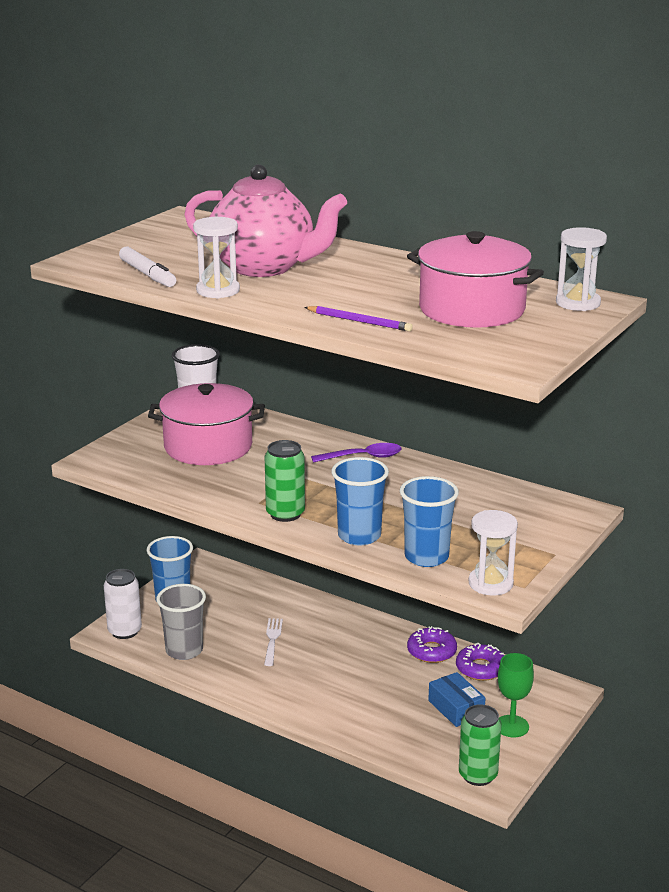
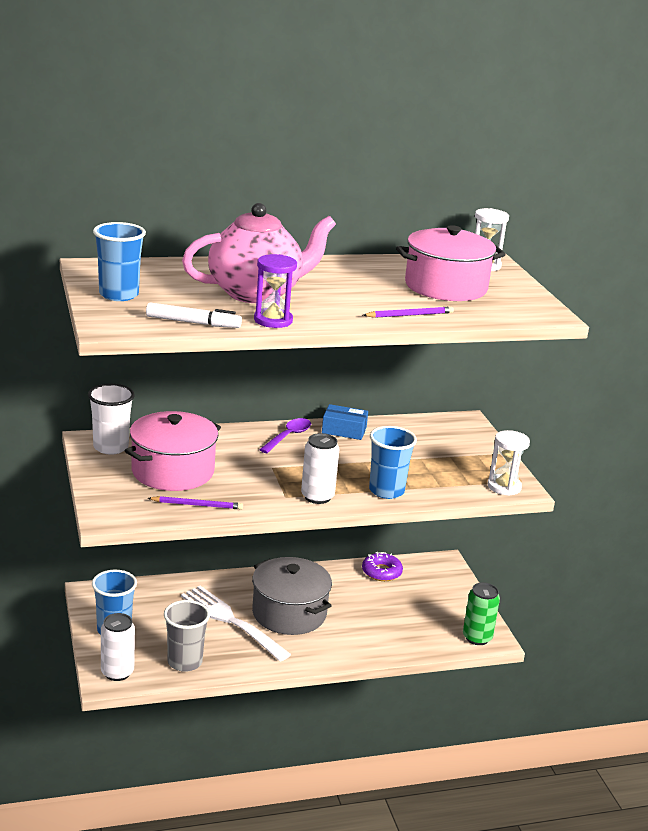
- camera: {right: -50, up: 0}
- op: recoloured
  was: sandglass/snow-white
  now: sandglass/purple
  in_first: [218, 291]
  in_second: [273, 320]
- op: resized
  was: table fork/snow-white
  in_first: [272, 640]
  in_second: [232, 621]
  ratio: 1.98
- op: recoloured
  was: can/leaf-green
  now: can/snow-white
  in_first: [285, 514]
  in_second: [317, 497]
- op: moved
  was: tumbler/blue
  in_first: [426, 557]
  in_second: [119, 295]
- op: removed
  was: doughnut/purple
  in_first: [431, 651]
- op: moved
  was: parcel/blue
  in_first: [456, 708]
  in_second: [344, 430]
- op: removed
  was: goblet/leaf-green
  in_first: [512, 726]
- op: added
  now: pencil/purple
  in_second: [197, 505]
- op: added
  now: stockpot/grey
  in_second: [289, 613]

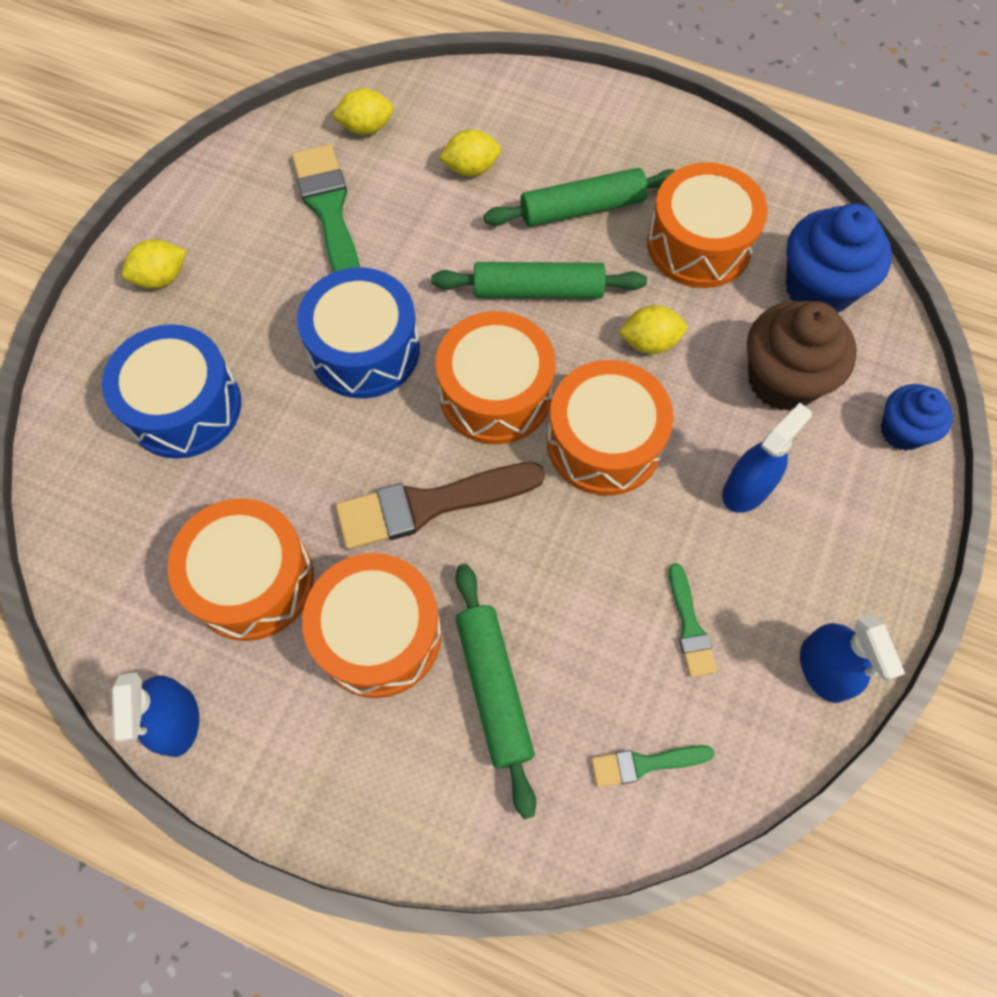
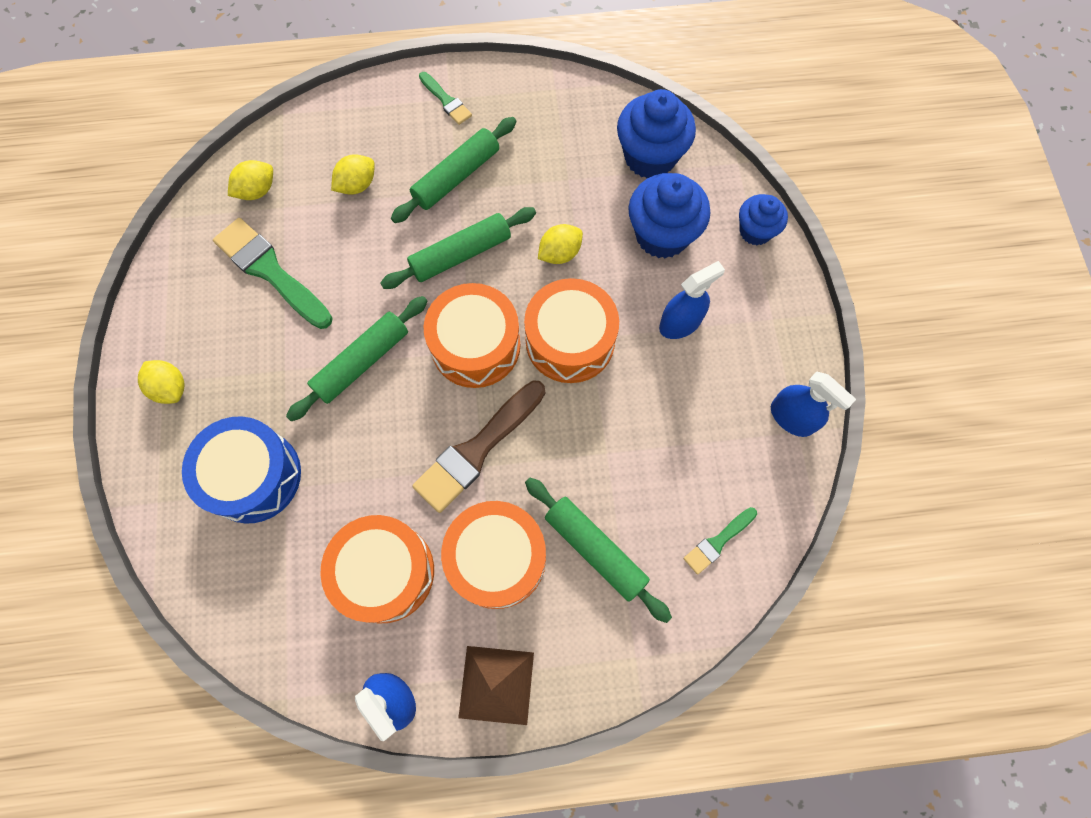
- camera: {right: -30, up: 5}
- op: turned
  was: toy lemon/yellow
  in_first: [161, 278]
  in_second: [171, 388]
  clockwise: -75
- op: replaced
  was: snare drum/blue
  now: dough roller/leaf-green
  in_first: [364, 349]
  in_second: [362, 362]
- op: removed
  was: snare drum/orange-coloured
  in_first: [699, 244]
- op: moved
  was: paintbrush/leaf-green
  in_first: [690, 626]
  in_second: [446, 100]
- op: turned
  was: spray bottle/blue
  in_first: [746, 488]
  in_second: [680, 323]
  clockwise: 45
- op: recoloured
  was: cupcake/brown
  now: cupcake/blue
  in_first: [782, 380]
  in_second: [662, 235]
- op: added
  now: pyramid/brown
  in_second: [496, 684]

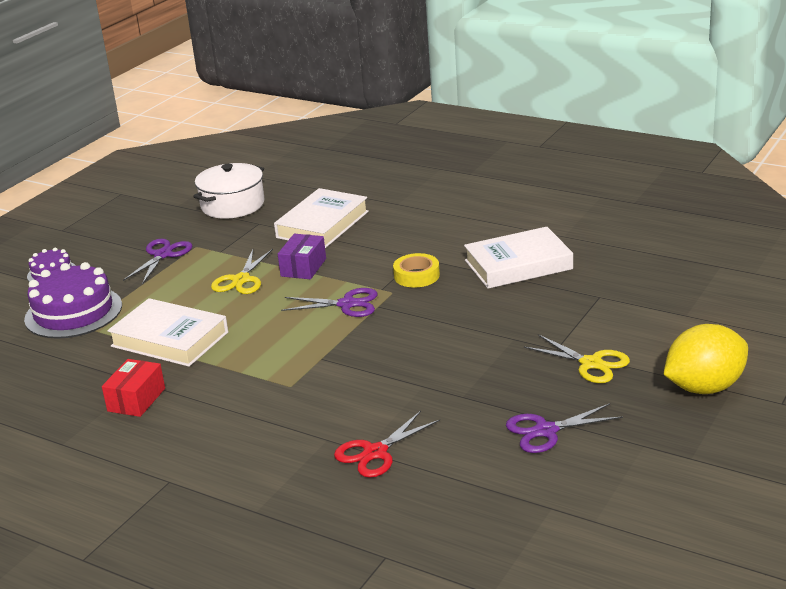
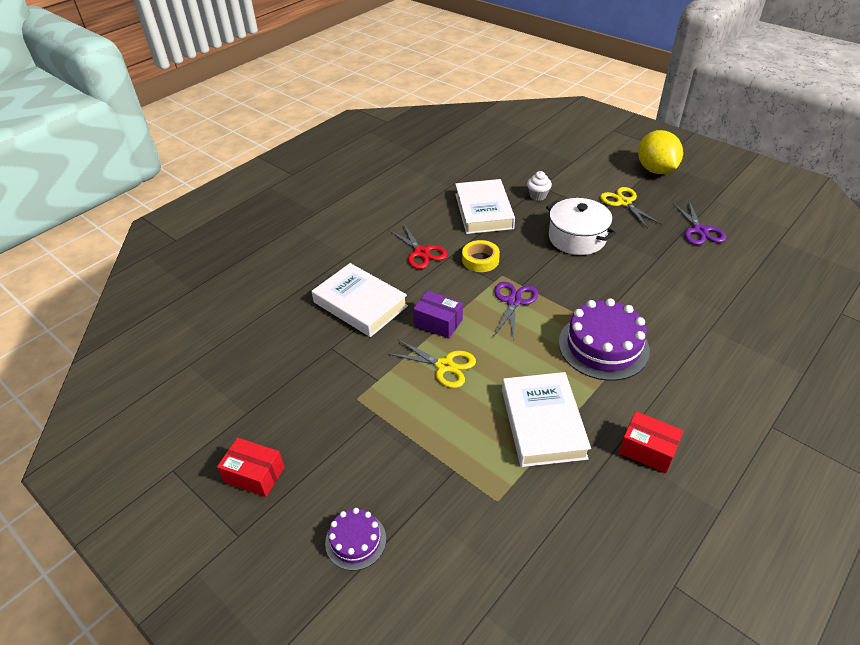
- camera: {right: -80, up: 15}
- op: moved
  was: layer cake/purple
  in_first: [73, 312]
  in_second: [603, 346]
- op: turned
  was: hardback/snow-white
  in_first: [170, 339]
  in_second: [542, 423]
  clockwise: -45
- op: removed
  was: scissors/purple
  in_first: [163, 255]
- op: moved
  was: stockpot/snow-white
  in_first: [232, 205]
  in_second: [577, 238]
- op: moved
  was: scissors/red
  in_first: [375, 452]
  in_second: [421, 252]
- op: turned
  was: scissors/yellow
  in_first: [591, 363]
  in_second: [624, 202]
  clockwise: -75
- op: added
  now: parcel/red
  in_second: [254, 475]
- op: added
  now: cupcake/snow-white
  in_second: [538, 196]

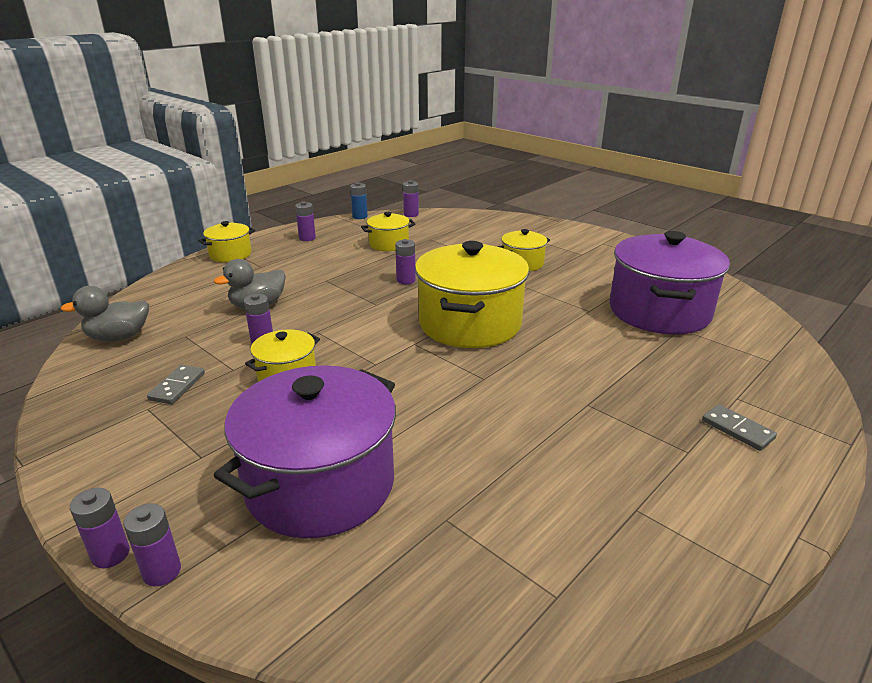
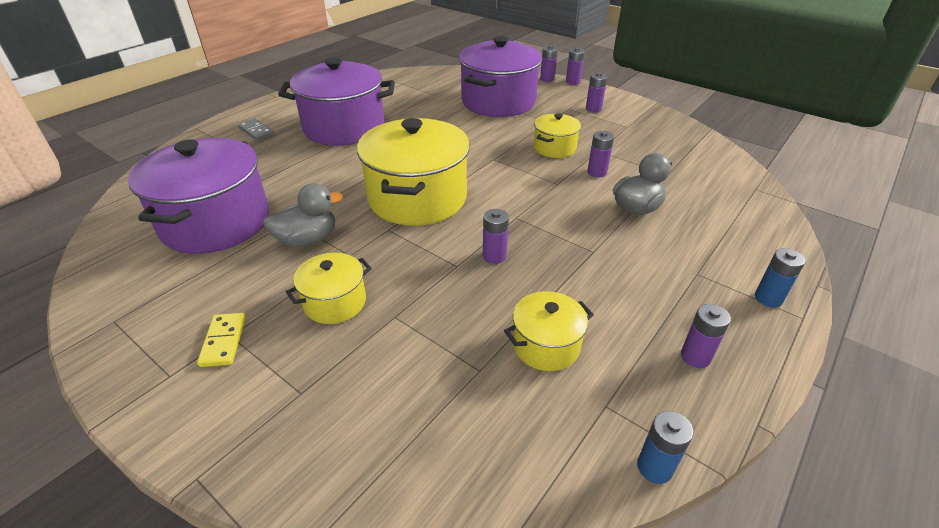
- camera: {right: 175, up: 10}
- op: moved
  was: duck/grey
  in_first: [119, 337]
  in_second: [307, 240]
- op: removed
  was: domino piece/grey
  in_first: [177, 387]
- op: replaced
  was: stockpot/yellow
  now: AA battery/blue
  in_first: [230, 254]
  in_second: [768, 298]
- op: moved
  was: AA battery/purple
  in_first: [411, 214]
  in_second: [593, 109]
- op: added
  now: domino piece/yellow
  in_second: [223, 341]
- op: added
  now: stockpot/purple
  in_second: [344, 128]

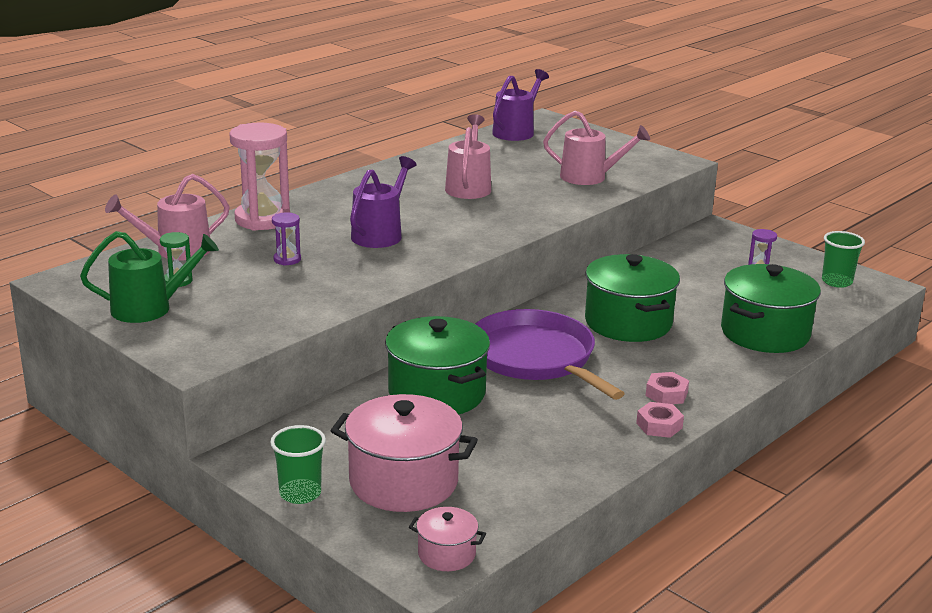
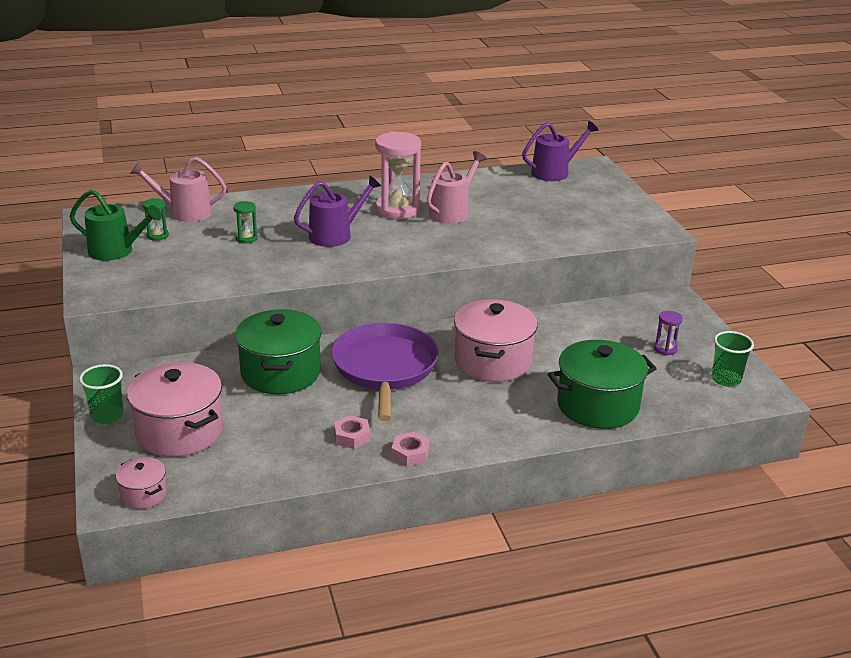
- camera: {right: 30, up: 5}
- op: moved
  was: sandglass/rose-pink
  in_first: [262, 219]
  in_second: [397, 210]
- op: recoloured
  was: sandglass/purple
  now: sandglass/leaf-green
  in_first: [287, 259]
  in_second: [246, 238]
- op: removed
  was: watering can/rose-pink
  in_first: [590, 177]
- op: recoloured
  was: stockpot/leaf-green
  now: stockpot/rose-pink
  in_first: [628, 322]
  in_second: [493, 361]
- op: moved
  was: hexagon nut/rose-pink
  in_first: [666, 394]
  in_second: [352, 437]

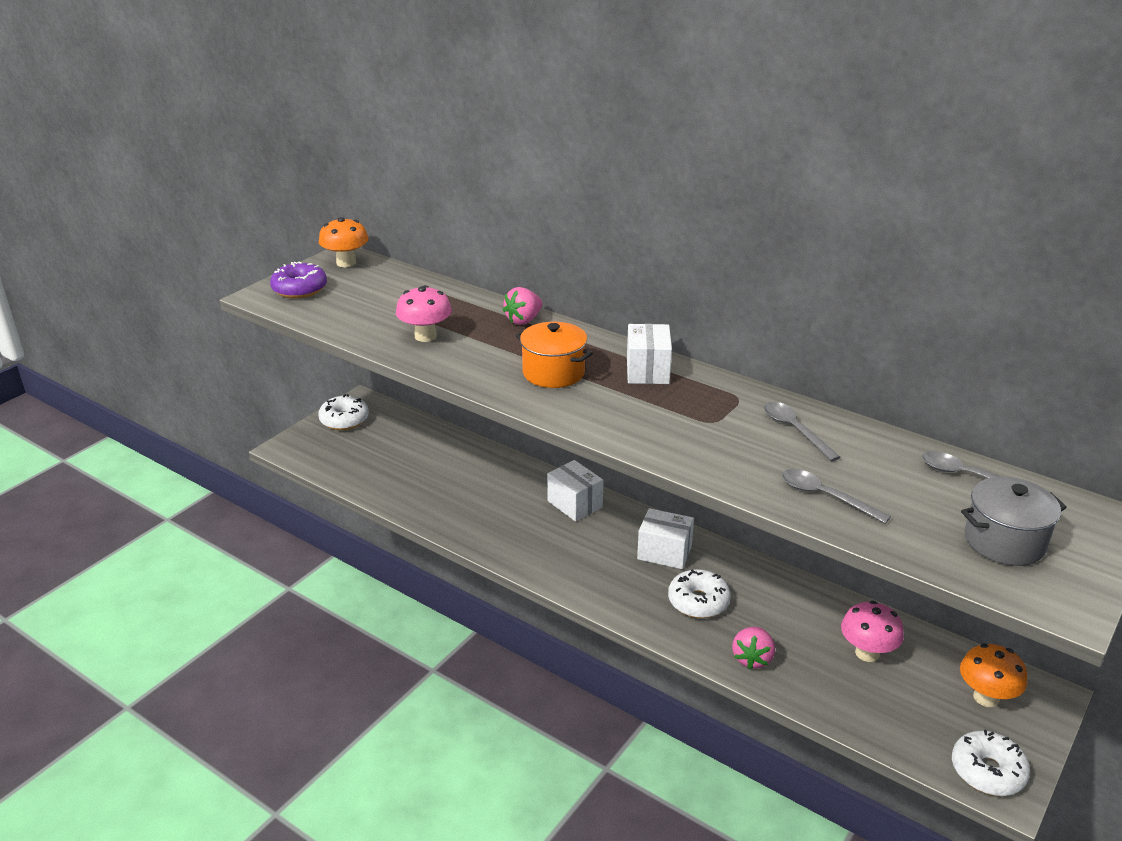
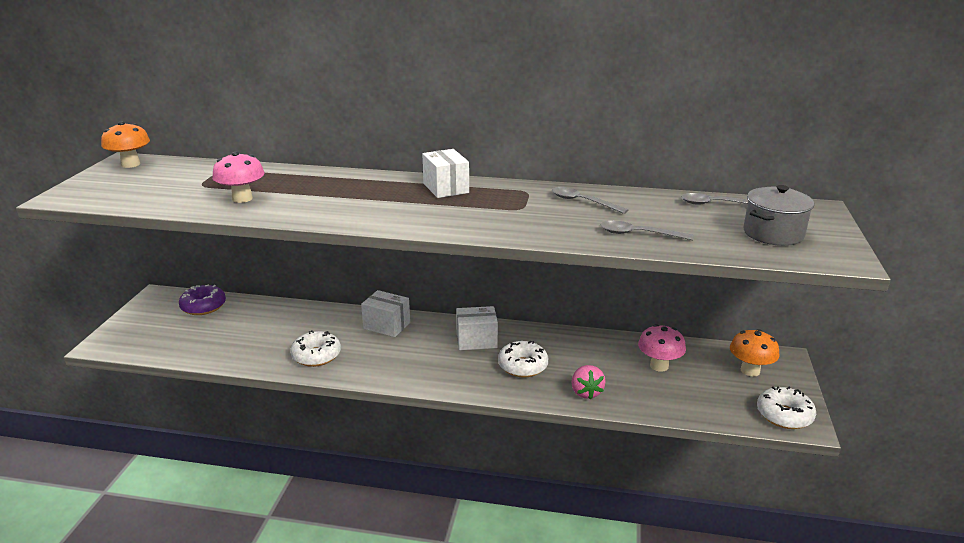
- camera: {right: -25, up: -5}
- op: moved
  was: doughnut/purple
  in_first: [300, 289]
  in_second: [203, 306]
- op: moved
  was: doughnut/snow-white
  in_first: [344, 420]
  in_second: [316, 356]
- op: removed
  was: toy strawberry/rose-pink
  in_first: [523, 320]
- op: removed
  was: stockpot/orange-coloured
  in_first: [553, 373]

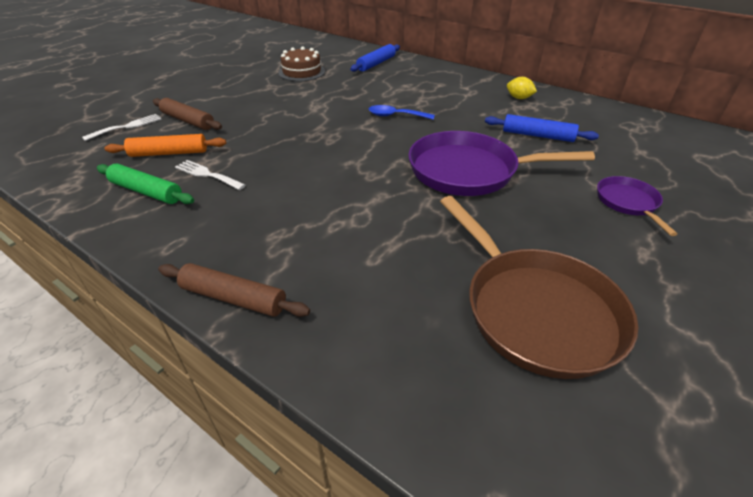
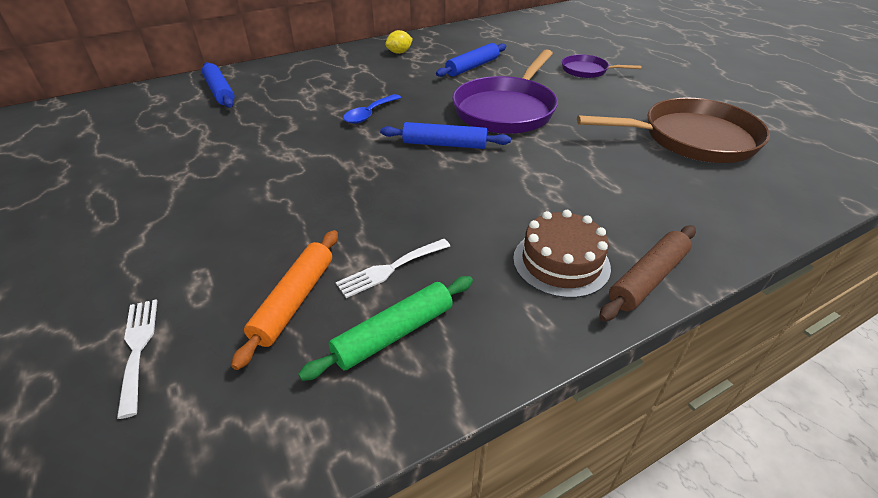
- camera: {right: -65, up: 0}
- op: removed
  was: dough roller/brown
  in_first: [188, 121]
- op: moved
  was: layer cake/brown
  in_first: [301, 72]
  in_second: [561, 262]
- op: added
  now: dough roller/blue
  in_second: [444, 144]

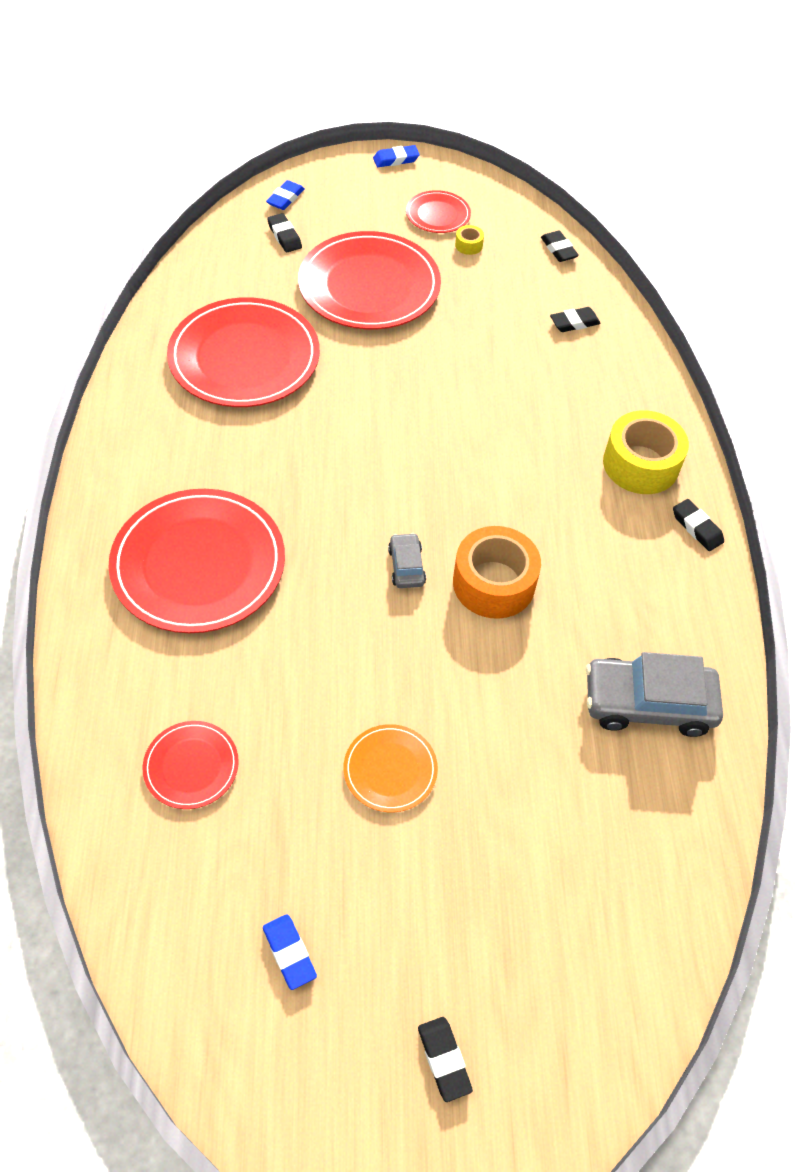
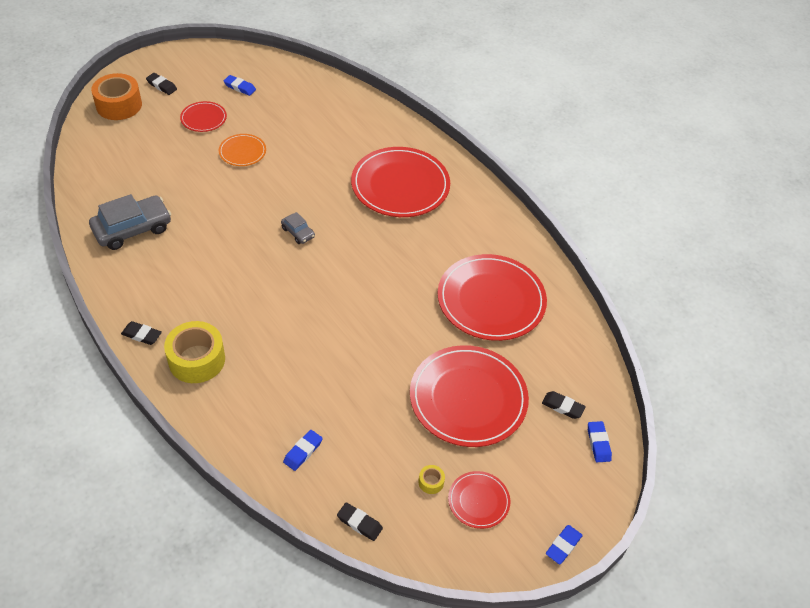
- camera: {right: 145, up: -5}
- op: moved
  was: flat dish/red
  in_first: [191, 766]
  in_second: [203, 118]
- op: moved
  was: sticky tape/orange-coloured
  in_first: [493, 583]
  in_second: [119, 105]
- op: recoloured
  was: pencil eraser/black
  now: pencil eraser/blue
  in_first: [574, 323]
  in_second: [303, 452]

